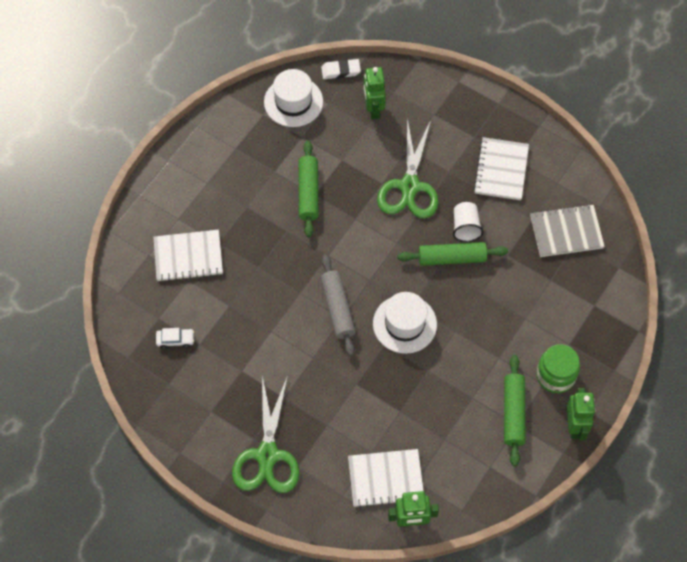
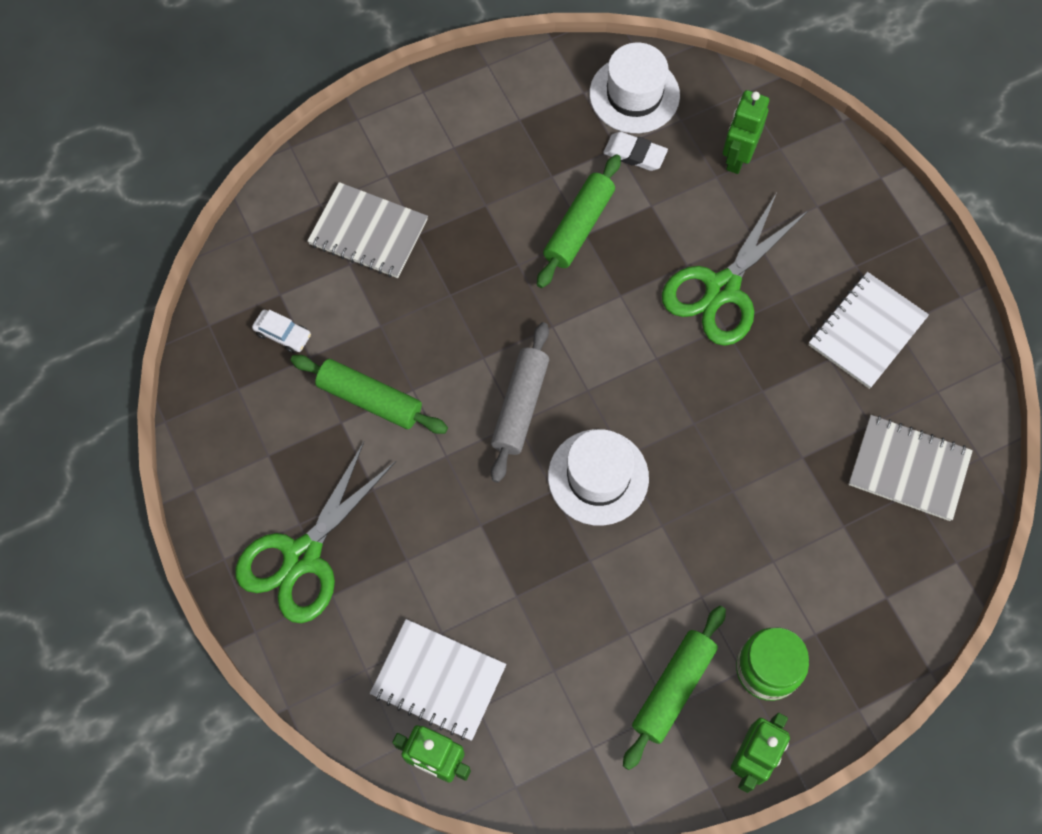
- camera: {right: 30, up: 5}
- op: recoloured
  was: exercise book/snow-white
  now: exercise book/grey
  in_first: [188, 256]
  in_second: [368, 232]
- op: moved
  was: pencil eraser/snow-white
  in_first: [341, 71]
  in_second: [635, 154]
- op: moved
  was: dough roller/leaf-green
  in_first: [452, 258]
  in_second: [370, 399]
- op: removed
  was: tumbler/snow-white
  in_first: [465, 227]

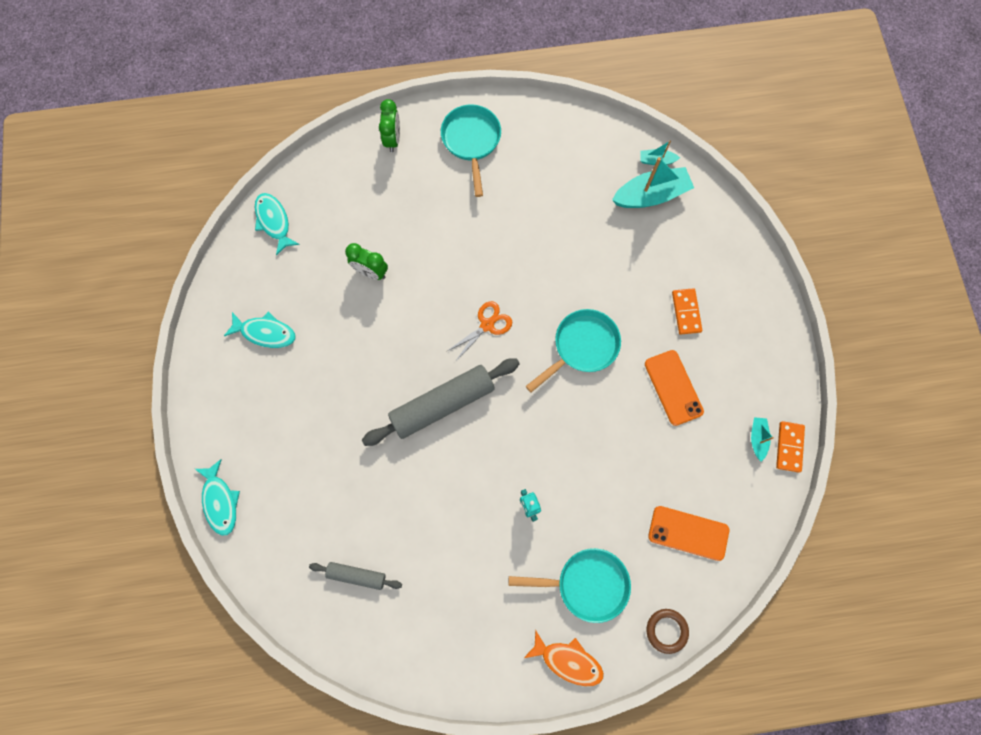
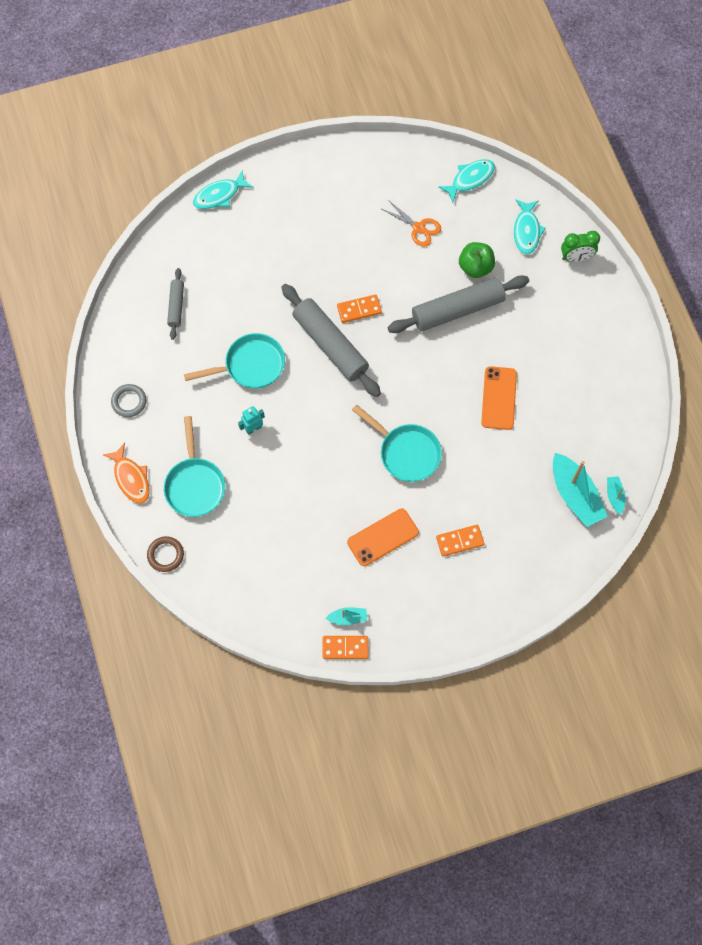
- camera: {right: 80, up: -5}
- op: moved
  was: toy fish/teal
  in_first: [265, 333]
  in_second: [526, 231]
- op: removed
  was: alarm clock/leaf-green
  in_first: [371, 272]
- op: moved
  was: frying pan/teal
  in_first: [471, 141]
  in_second: [250, 365]
- op: moved
  was: scissors/orange-coloured
  in_first: [487, 325]
  in_second: [418, 228]
- op: turned
  was: toy fish/orange-coloured
  in_first: [568, 660]
  in_second: [131, 478]
  clockwise: -45
- op: moved
  was: phone/orange-coloured
  in_first: [688, 533]
  in_second: [499, 398]
- op: added
  now: hoop/grey
  in_second: [129, 401]
- op: added
  now: domino piece/orange-coloured
  in_second: [359, 310]
- op: added
  now: dough roller/grey
  in_second: [457, 310]
- op: added
  now: apple fruit/leaf-green
  in_second: [475, 267]

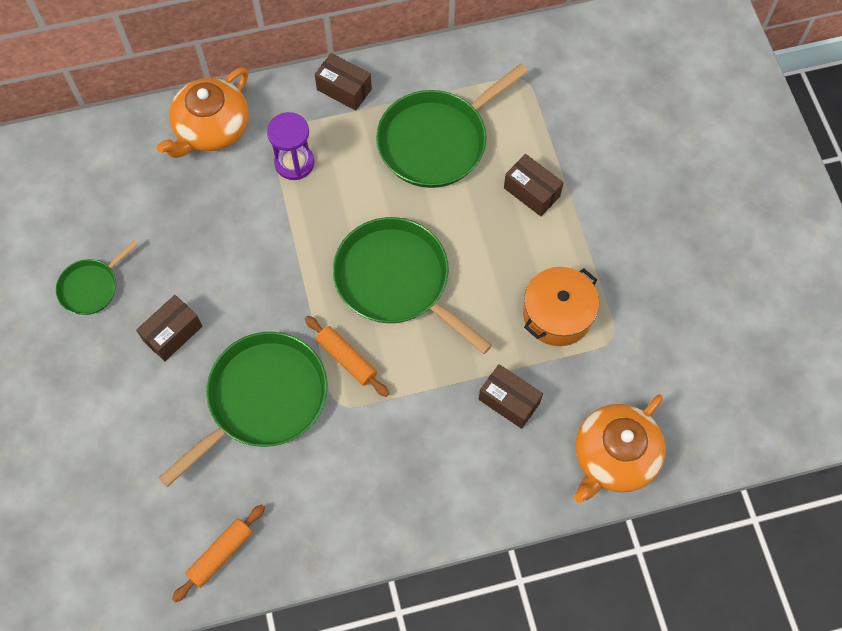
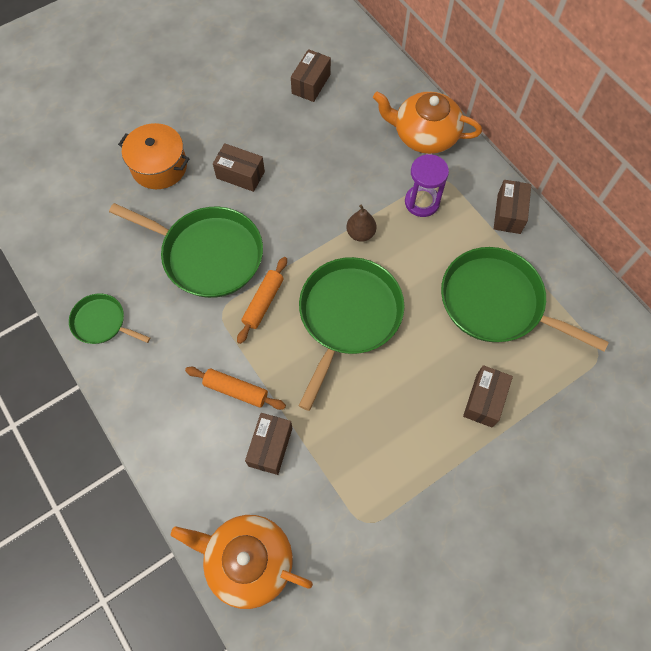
- camera: {right: 70, up: 0}
- op: moved
  was: frying pan/leaf-green
  in_first: [91, 287]
  in_second: [102, 322]
- op: moved
  was: dough roller/orange-coloured
  in_first: [221, 554]
  in_second: [236, 390]
- op: moved
  was: stockpot/orange-coloured
  in_first: [557, 315]
  in_second: [159, 166]
- op: added
  now: parcel/brown
  in_second: [311, 84]
- op: added
  now: pear fruit/brown
  in_second: [360, 233]

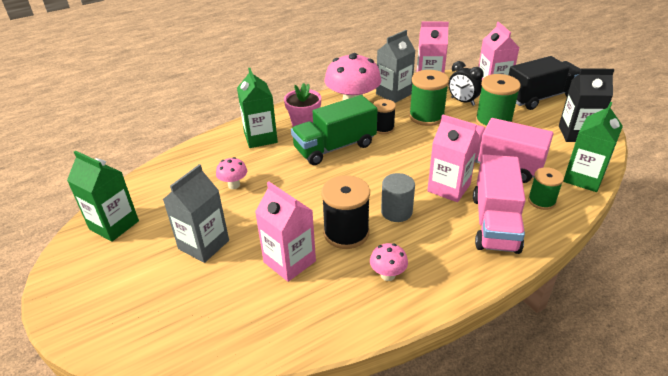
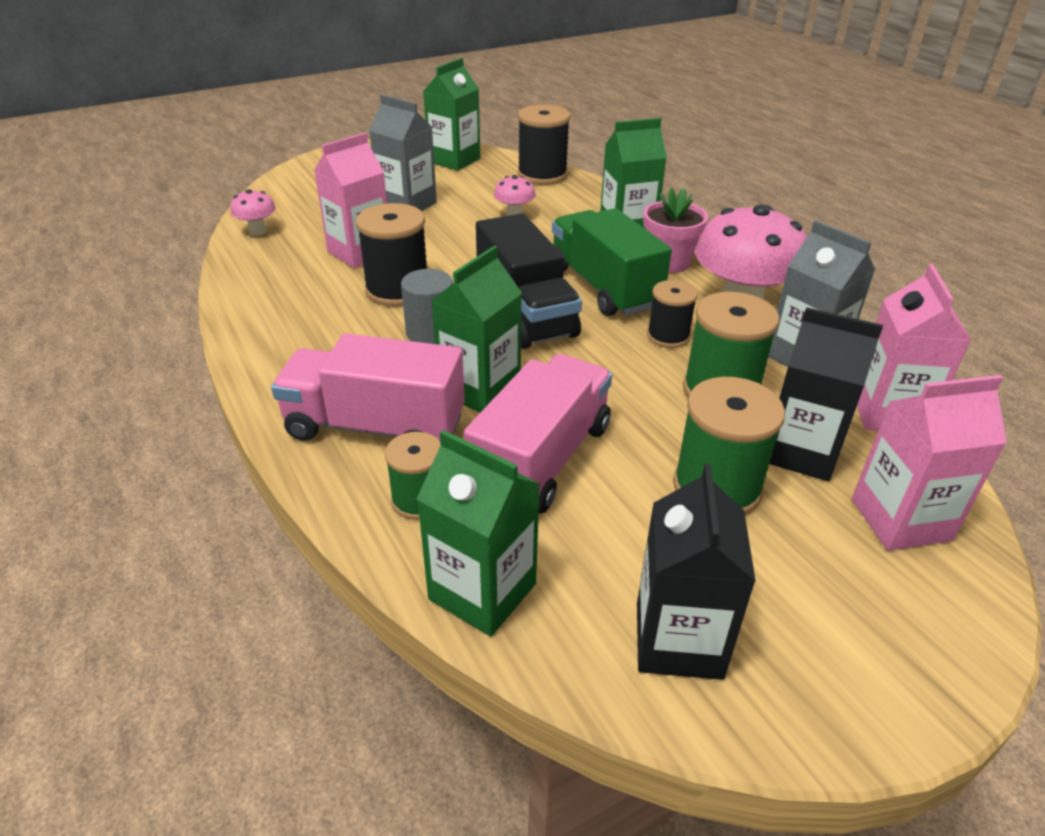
- camera: {right: 90, up: 0}
- op: moved
  was: fungus/rose-pink
  in_first: [388, 275]
  in_second: [258, 231]
- op: recoloured
  was: carton/rose-pink
  now: carton/leaf-green
  in_first: [448, 188]
  in_second: [479, 389]
- op: replaced
  was: alarm clock/black
  now: carton/black
  in_first: [462, 101]
  in_second: [800, 452]
- op: moved
  was: toy truck/black
  in_first: [540, 97]
  in_second: [525, 313]
- op: added
  now: spool/black
  in_second: [542, 175]

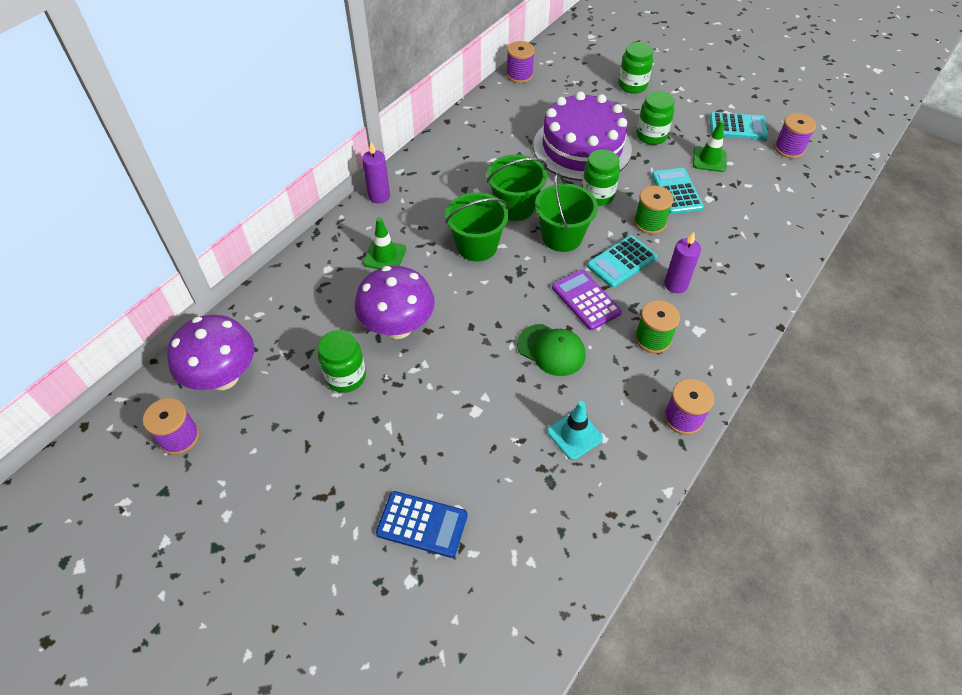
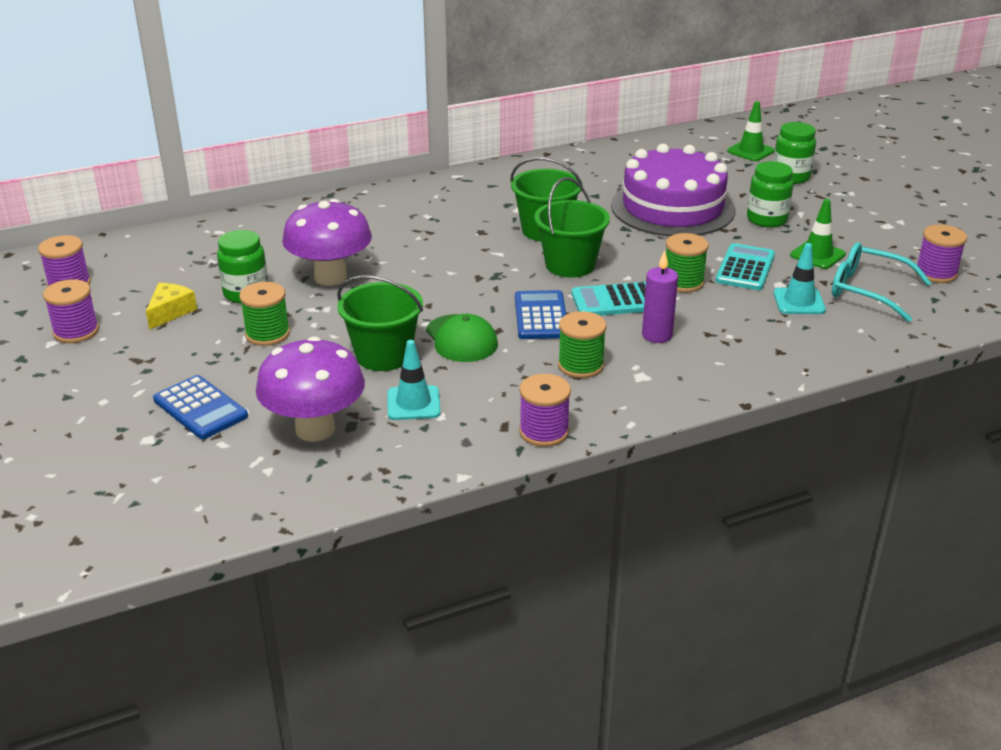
- camera: {right: 30, up: -20}
- op: moved
  was: fungus/purple
  in_first: [224, 377]
  in_second: [315, 429]
- op: removed
  was: candle/purple
  in_first: [379, 196]
- op: moved
  was: traffic cone/leaf-green
  in_first: [384, 256]
  in_second: [750, 151]
- op: moved
  was: bucket/leaf-green
  in_first: [477, 246]
  in_second: [383, 355]
- op: moved
  was: spool/purple
  in_first: [519, 75]
  in_second: [76, 331]
- op: recoloured
  was: adding machine/purple
  now: adding machine/blue
  in_first: [586, 300]
  in_second: [541, 316]
- op: removed
  was: preserve jar/leaf-green
  in_first: [597, 195]
- op: removed
  was: adding machine/teal
  in_first: [737, 127]
- op: added
  now: piece of cheese/yellow
  in_second: [170, 312]
- op: added
  now: spool/leaf-green
  in_second: [267, 334]
- op: added
  now: traffic cone/teal
  in_second: [799, 302]
- op: added
  now: spectacles/teal
  in_second: [868, 291]

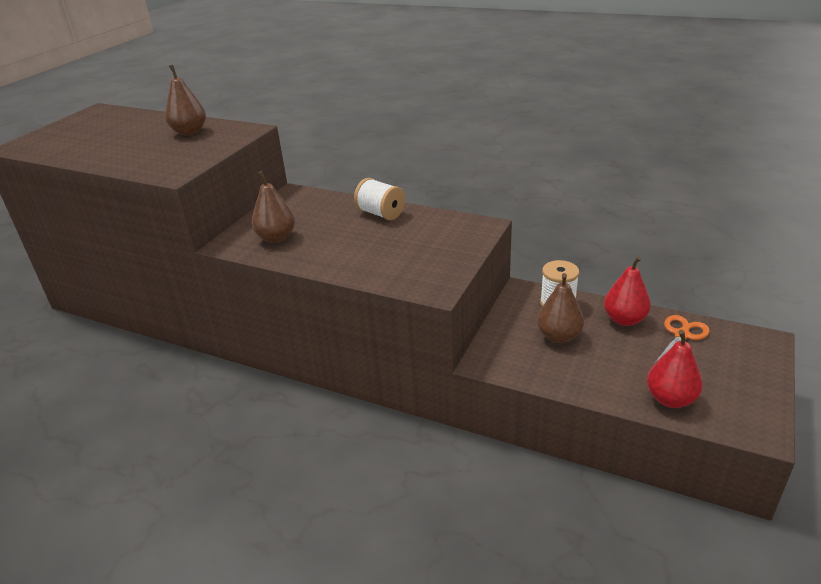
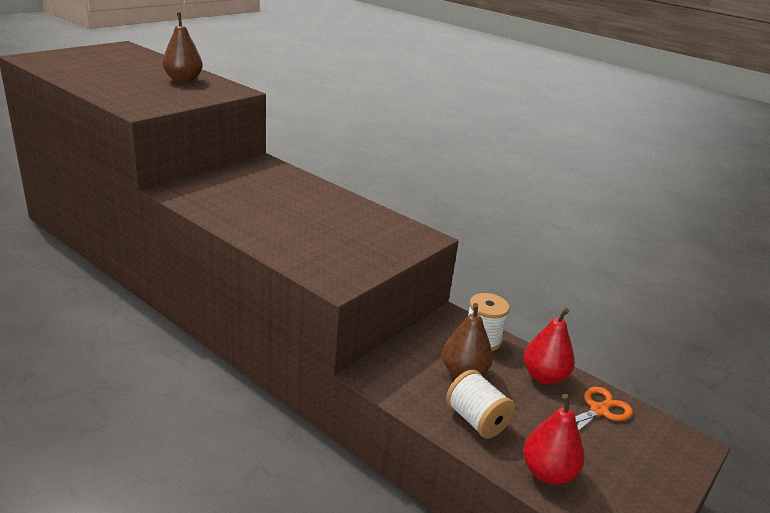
- camera: {right: 10, up: -5}
- op: removed
  was: pear fruit/brown
  in_first: [276, 238]
- op: moved
  was: spool/snow-white
  in_first: [380, 213]
  in_second: [476, 420]

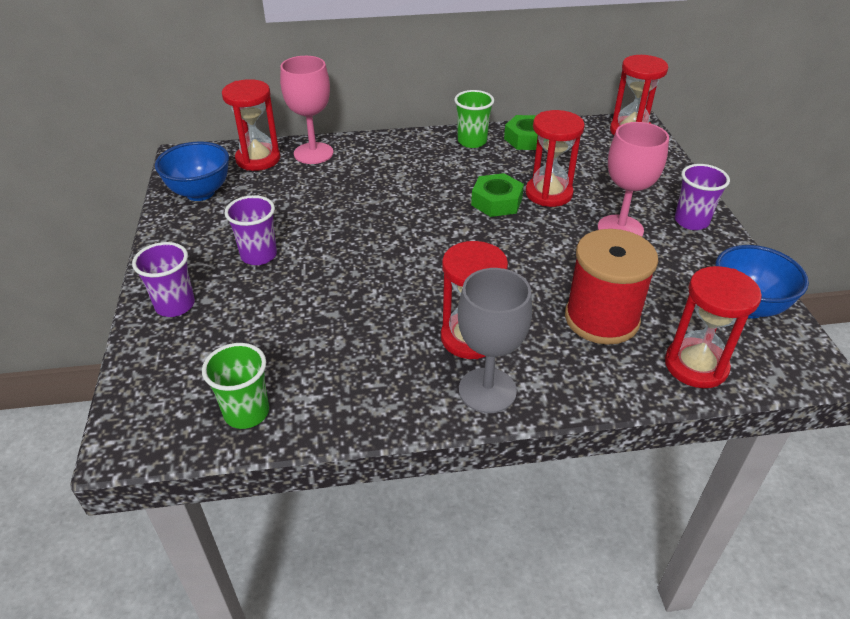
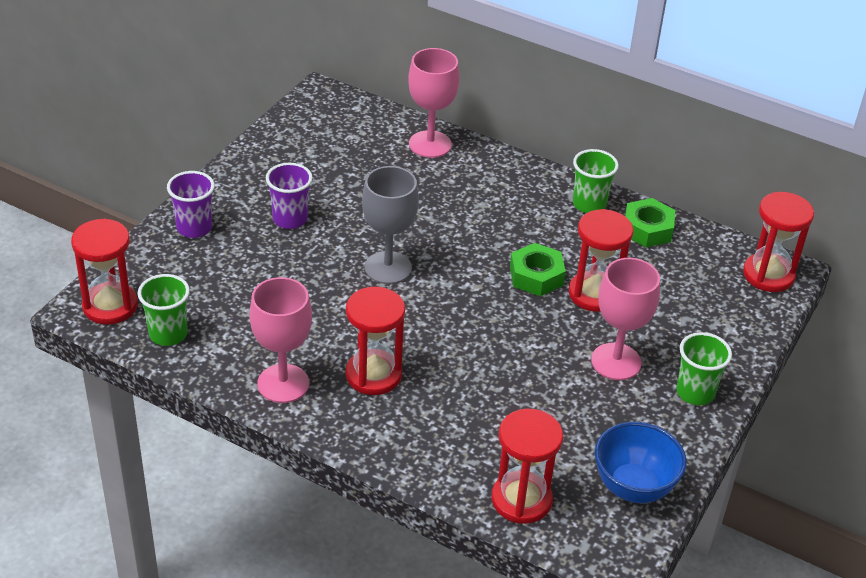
- camera: {right: 35, up: 0}
- op: removed
  was: bowl/blue
  in_first: [200, 193]
- op: moved
  was: sandglass/red
  in_first: [258, 159]
  in_second: [110, 306]
- op: moved
  was: goblet/grey
  in_first: [487, 390]
  in_second: [388, 268]
- op: removed
  was: spool/red
  in_first: [601, 319]
- op: recoloured
  was: tumbler/purple
  now: tumbler/leaf-green
  in_first: [691, 221]
  in_second: [695, 392]
- op: added
  now: goblet/rose-pink
  in_second: [283, 383]

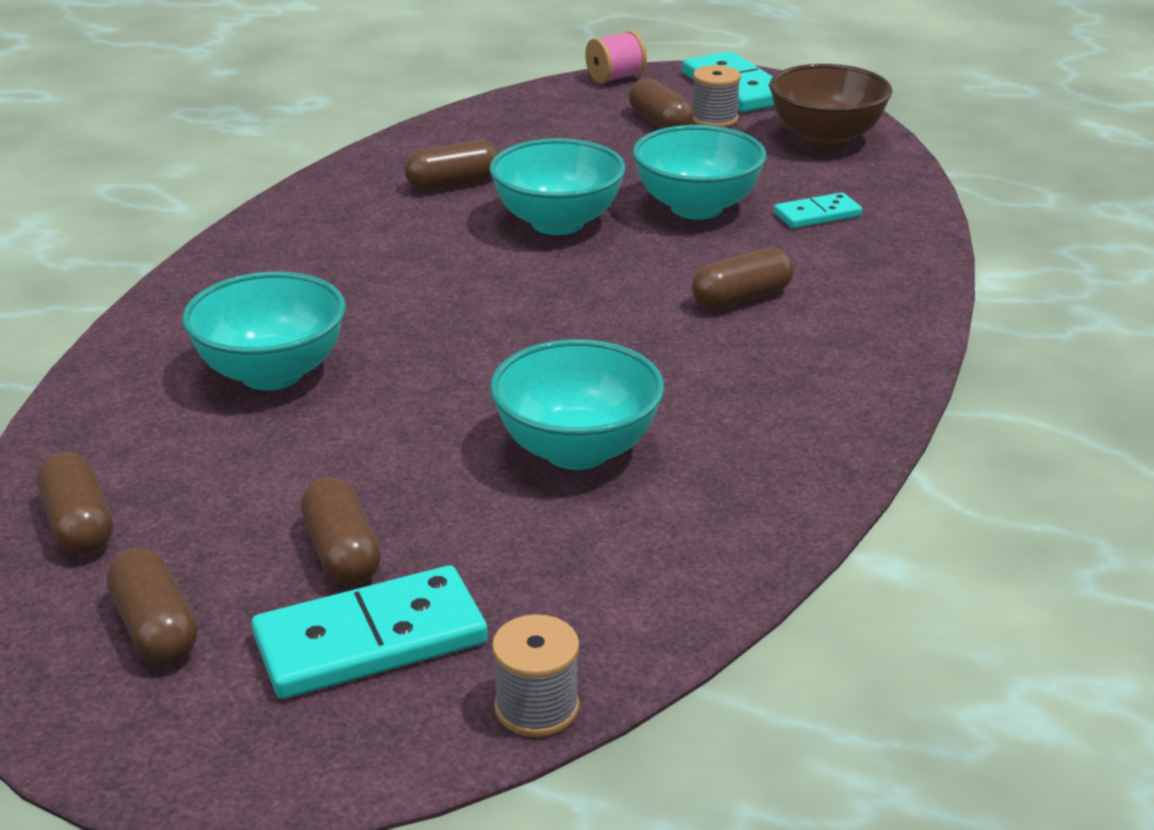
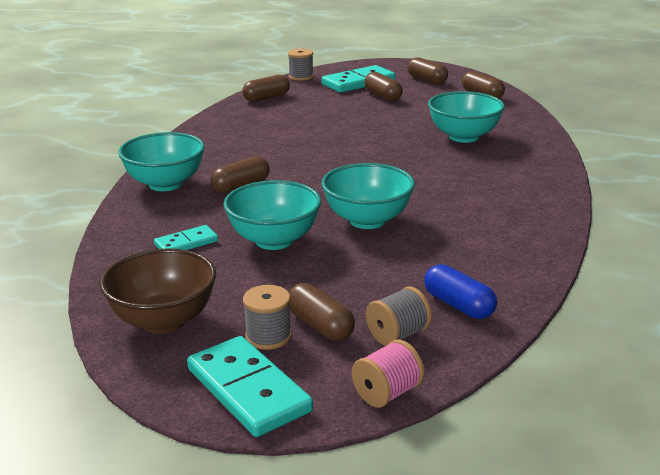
- camera: {right: 170, up: -5}
- op: moved
  was: pill shape/brown
  in_first: [453, 183]
  in_second: [266, 98]
- op: moved
  was: bowl/teal
  in_first: [577, 450]
  in_second: [165, 184]
- op: added
  now: spool/grey
  in_second: [398, 335]
- op: added
  now: pill shape/blue
  in_second: [458, 305]

